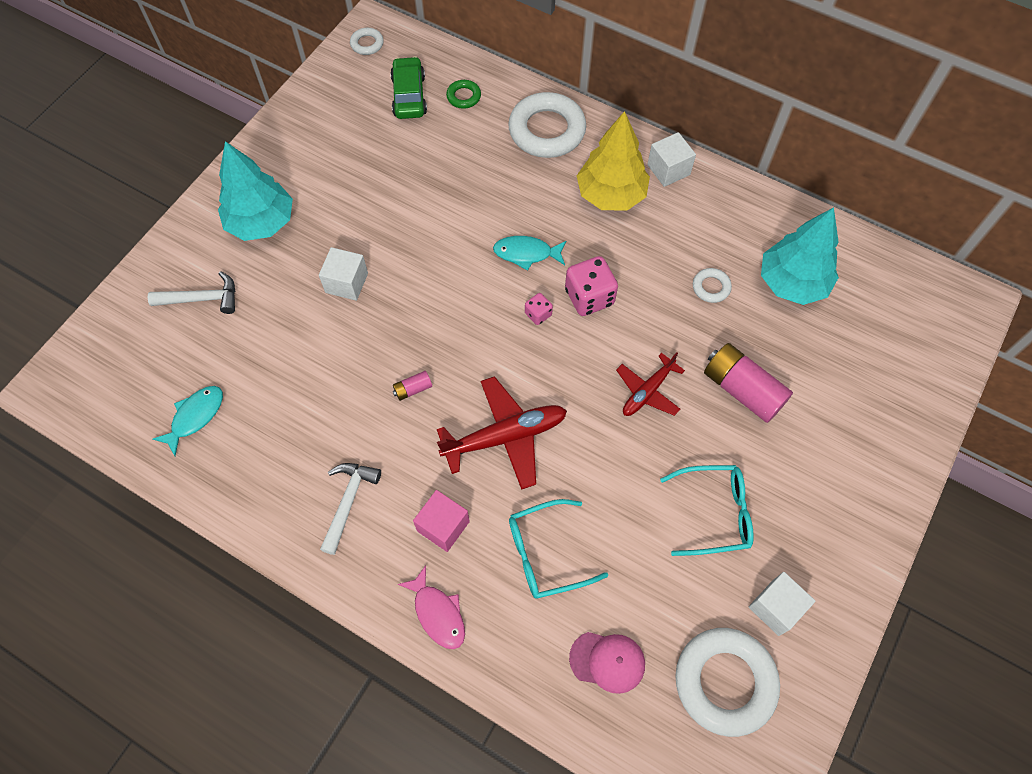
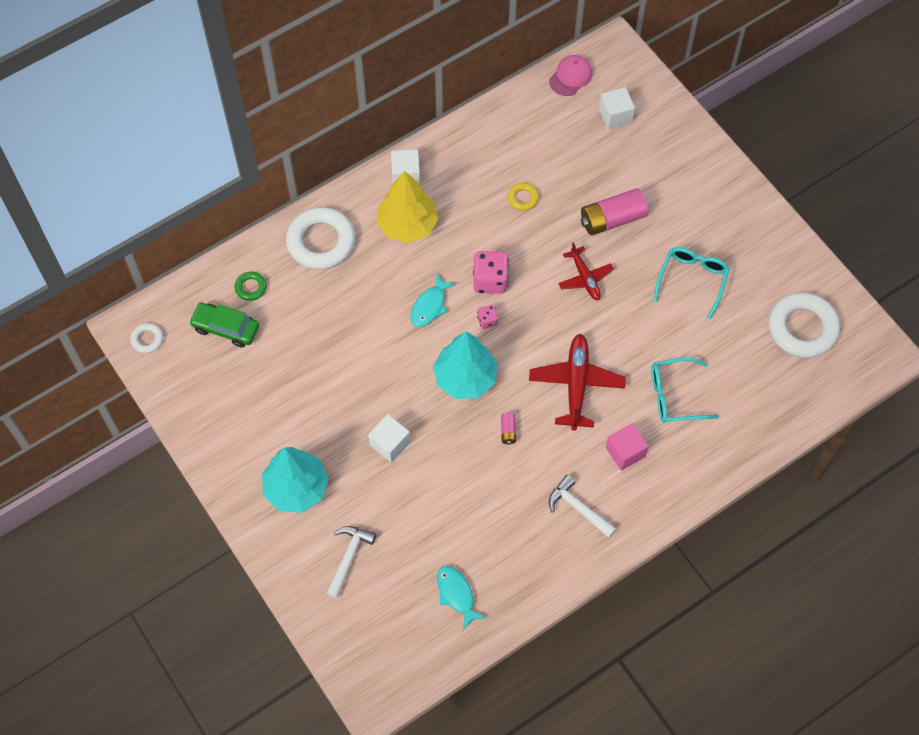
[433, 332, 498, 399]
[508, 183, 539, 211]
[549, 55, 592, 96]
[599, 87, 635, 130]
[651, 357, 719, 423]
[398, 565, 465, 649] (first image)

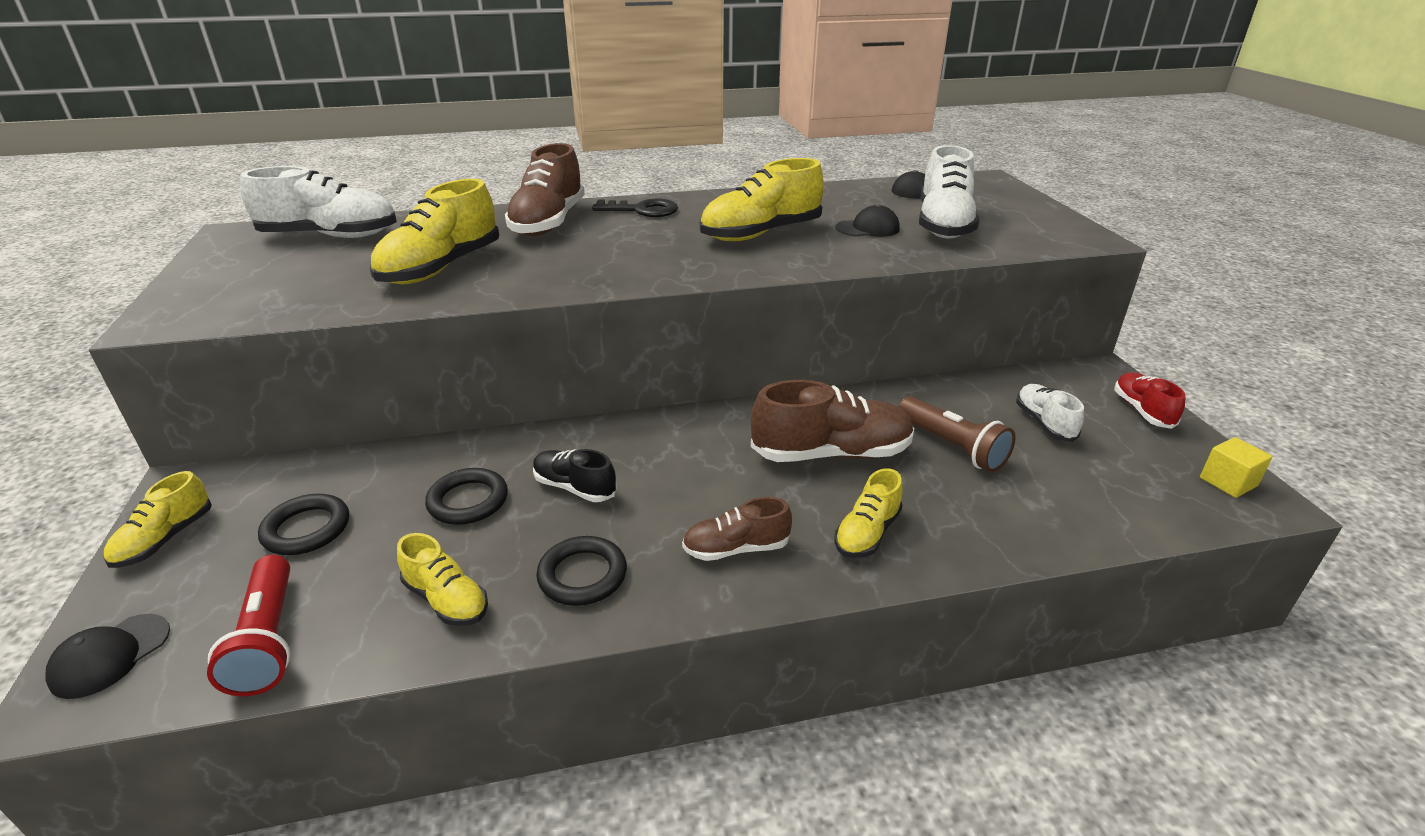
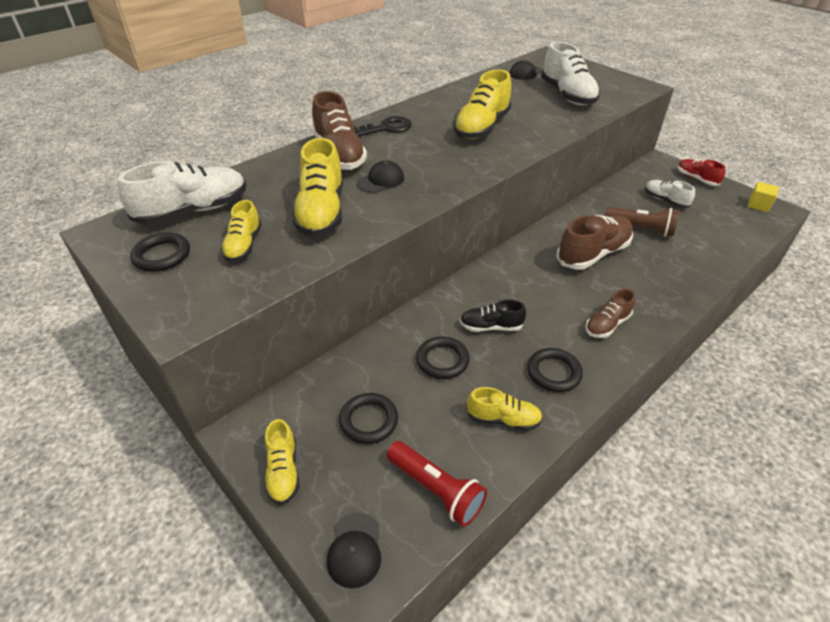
[130, 232, 190, 272]
[221, 200, 262, 262]
[357, 160, 404, 193]

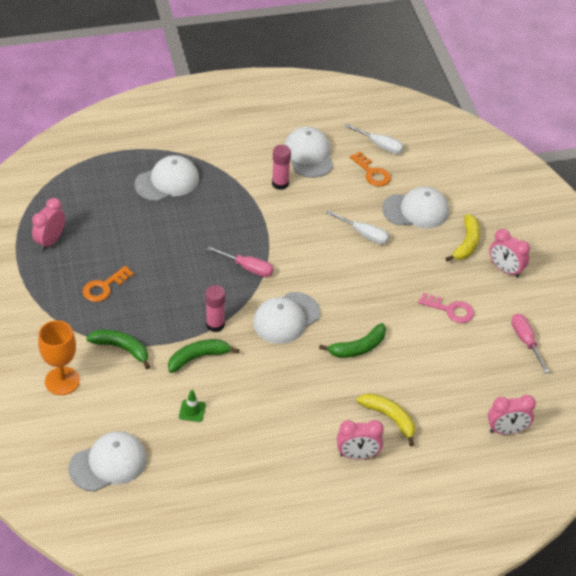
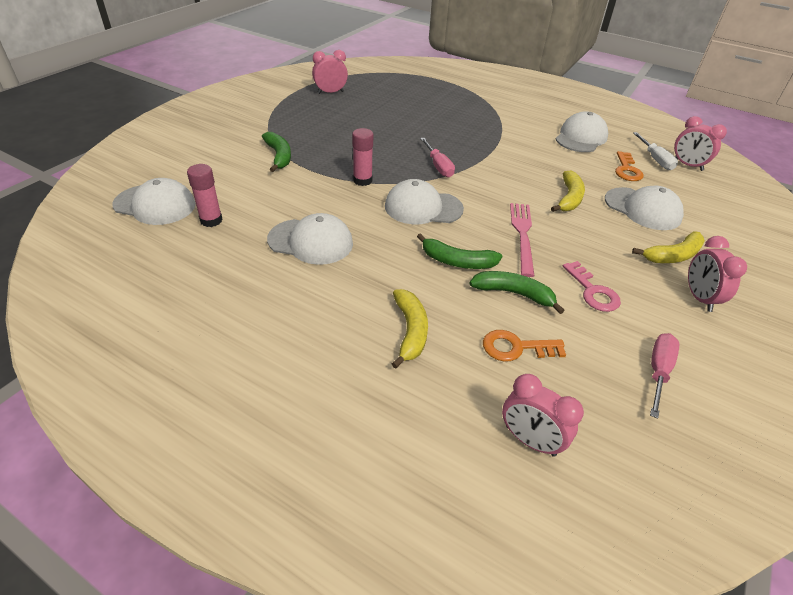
[187, 164, 223, 227]
[267, 213, 353, 265]
[469, 271, 565, 314]
[483, 330, 566, 362]
[510, 203, 534, 277]
[551, 171, 585, 212]
[674, 116, 727, 171]
[38, 320, 80, 395] (first image)
[179, 390, 206, 422] (first image)

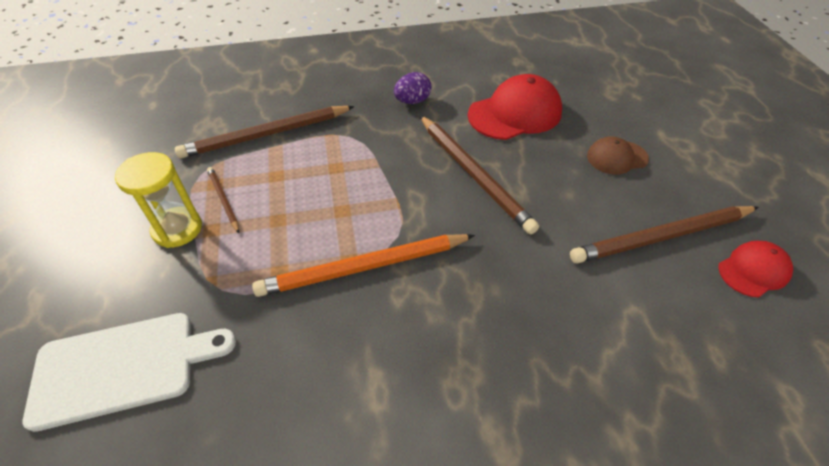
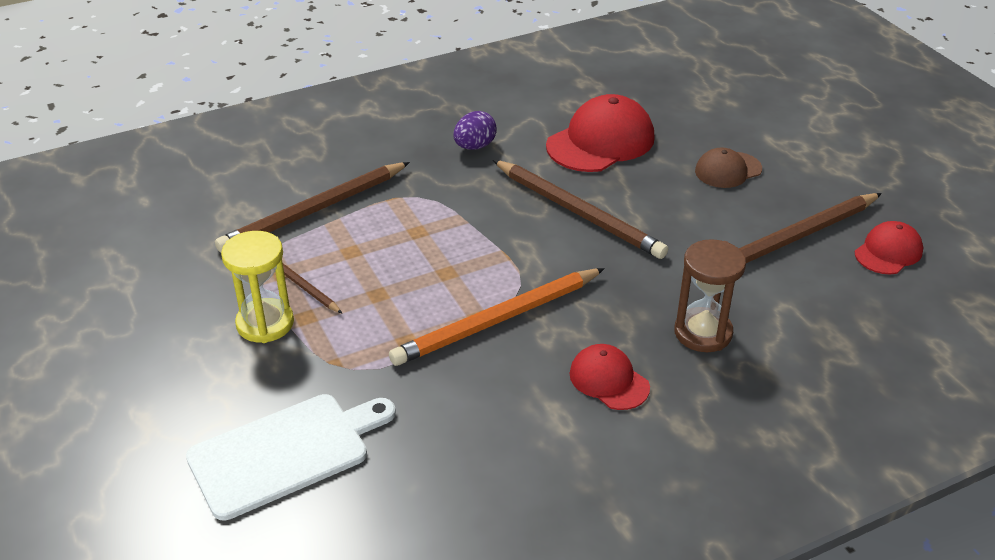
[569, 344, 650, 410]
[674, 239, 746, 352]

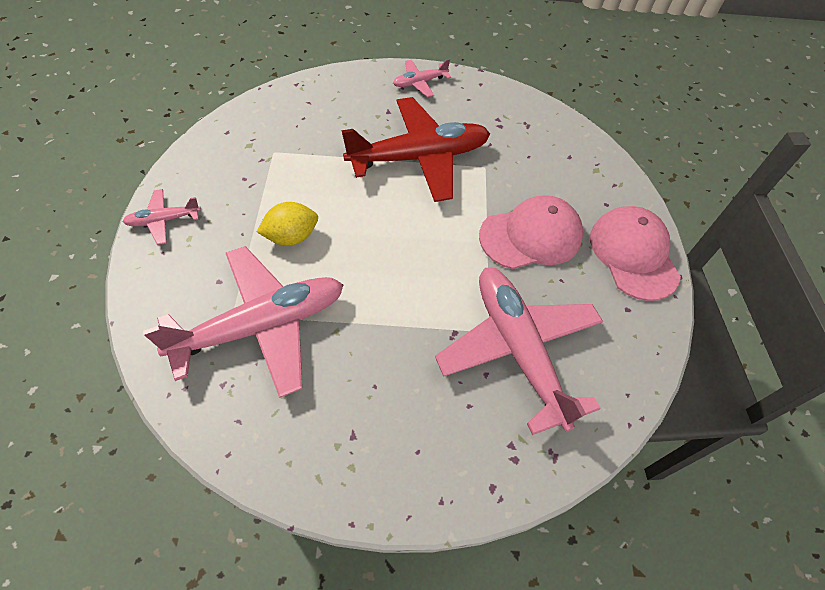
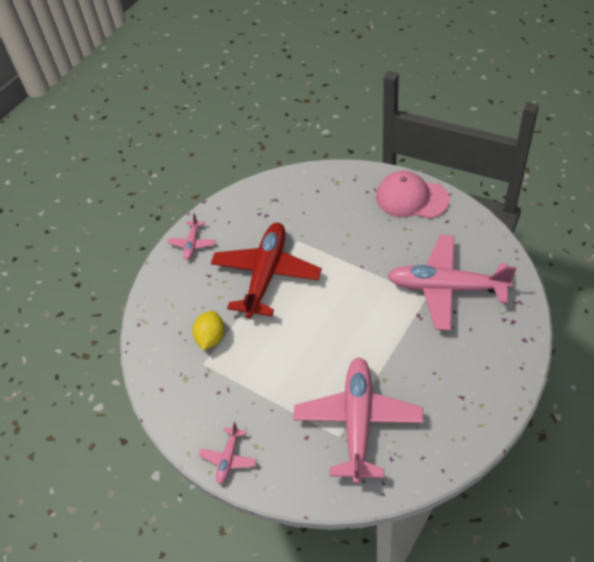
[193, 311, 225, 350]
[479, 195, 583, 269] (first image)

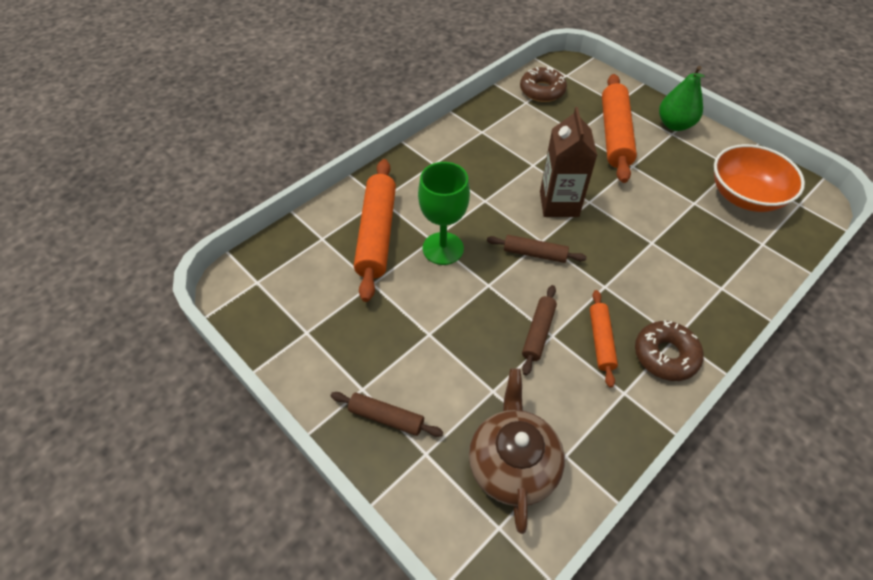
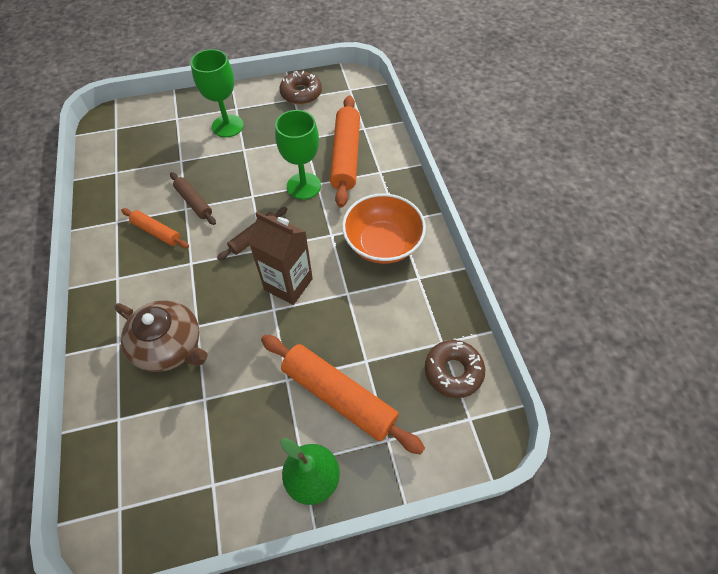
[114, 300, 208, 372]
[191, 49, 244, 137]
[279, 71, 322, 105]
[330, 95, 360, 208]
[342, 193, 426, 264]
[331, 392, 443, 437] (first image)

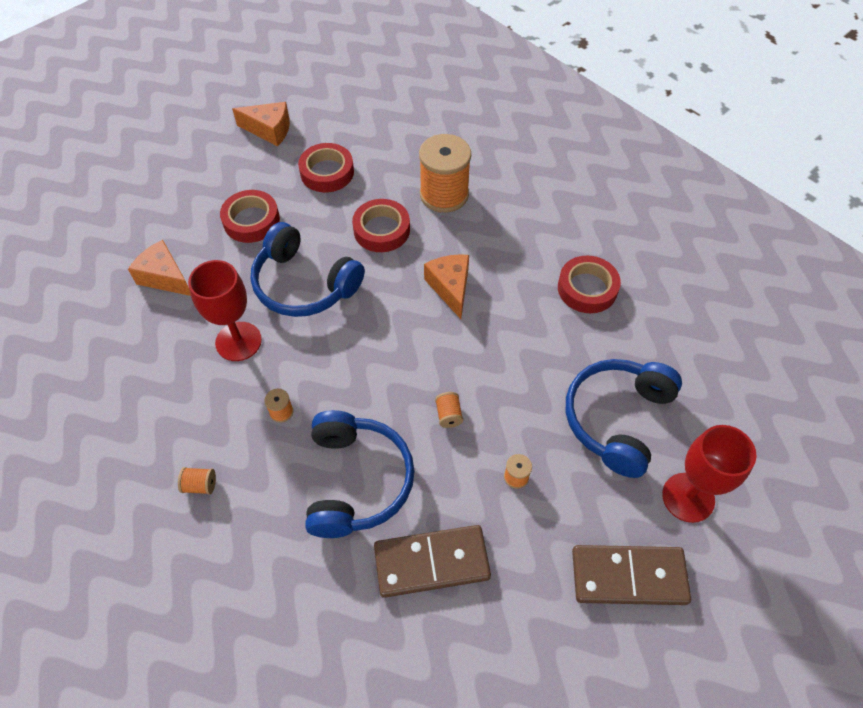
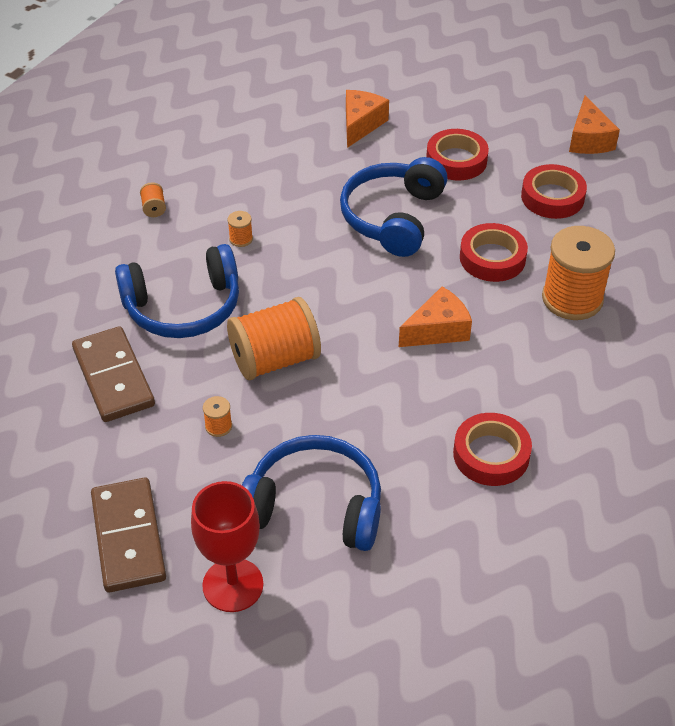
[227, 297, 321, 380]
[188, 260, 262, 361] (first image)

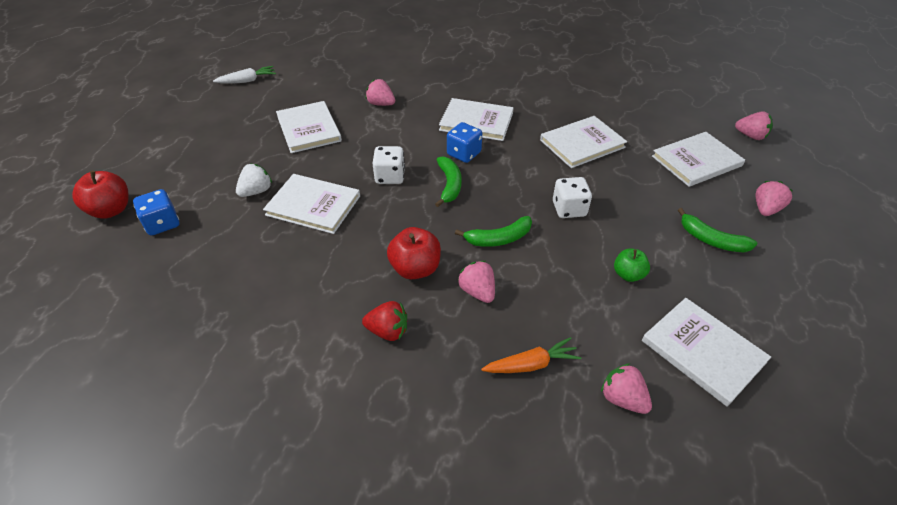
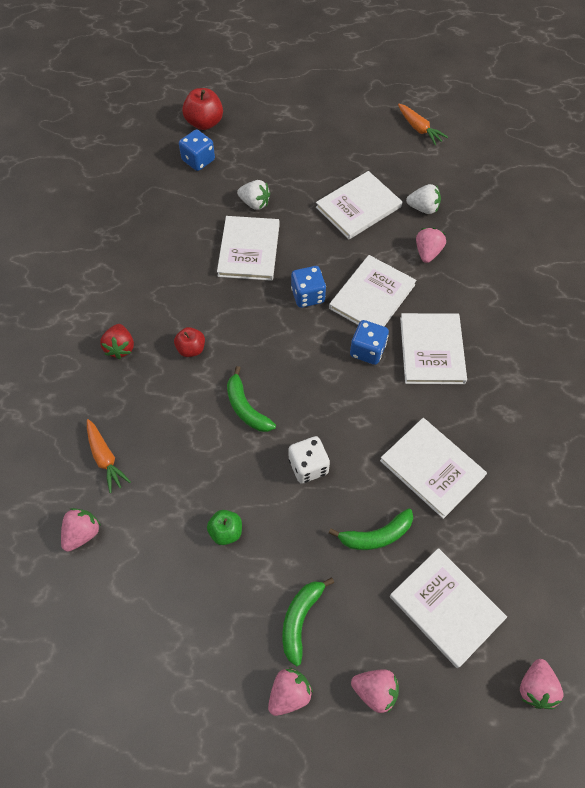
[174, 327, 205, 357]
[268, 668, 313, 716]
[291, 266, 326, 308]
[329, 255, 416, 326]
[329, 508, 413, 550]
[398, 104, 448, 145]
[406, 184, 441, 214]

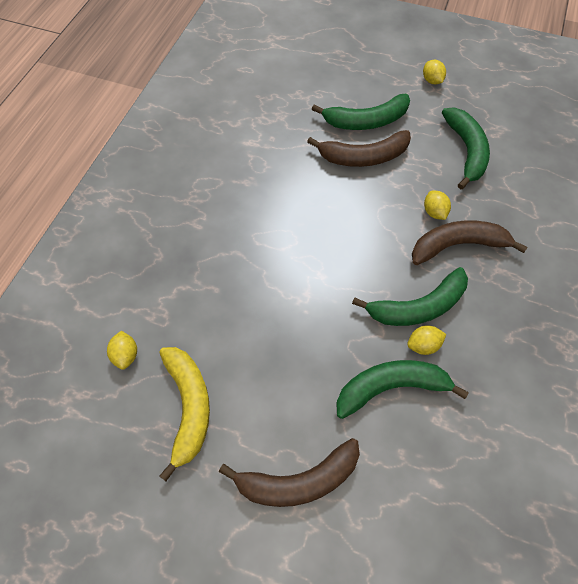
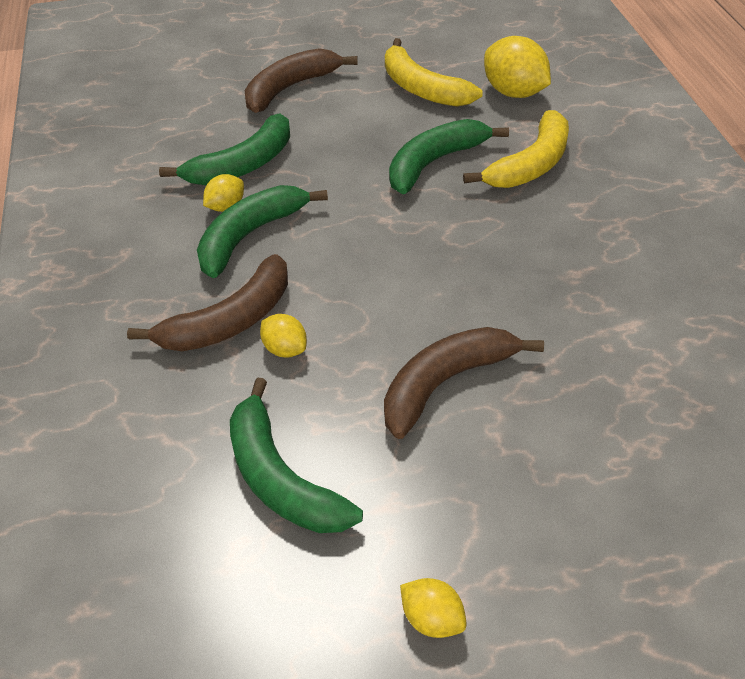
[389, 119, 509, 194]
[463, 110, 569, 188]
[484, 36, 551, 98]

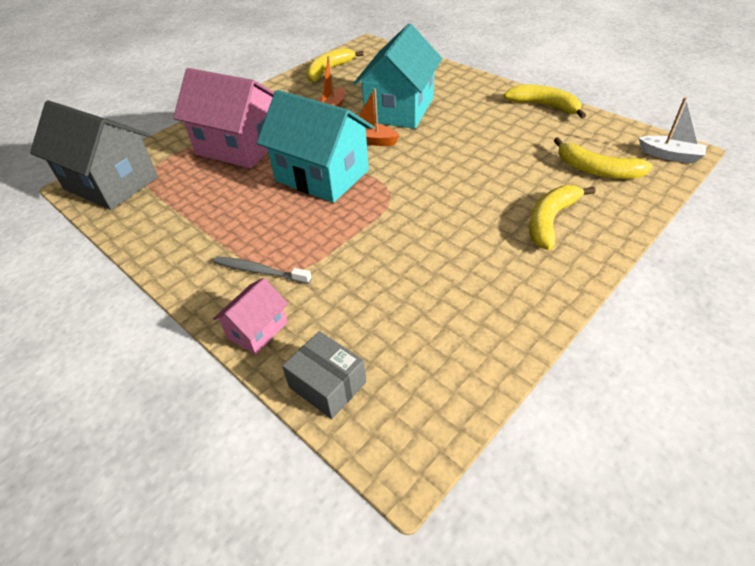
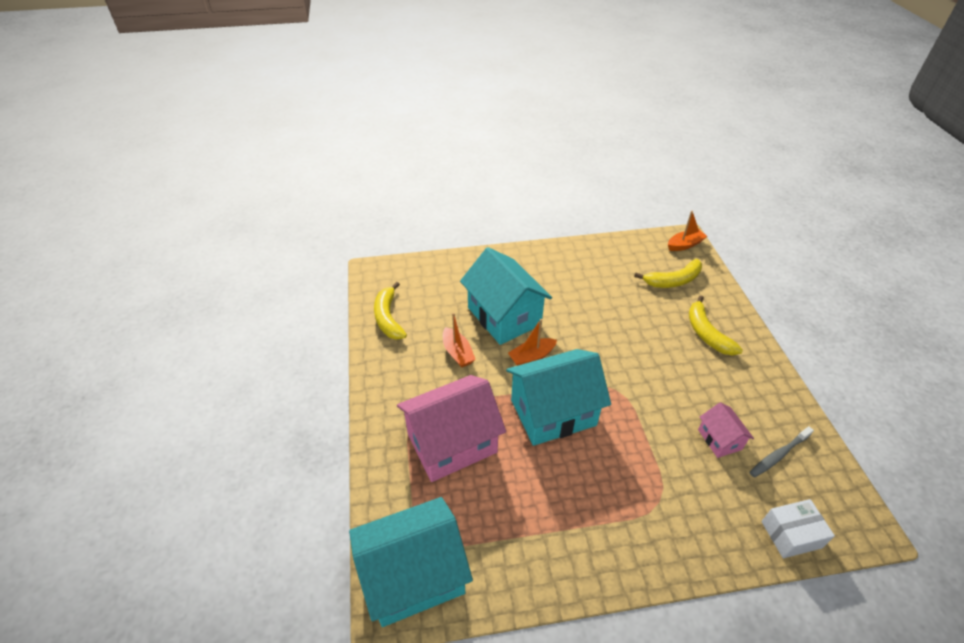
[349, 497, 473, 627]
[668, 211, 707, 251]
[698, 402, 754, 458]
[750, 426, 814, 477]
[761, 499, 835, 558]
[503, 84, 586, 119] (first image)

